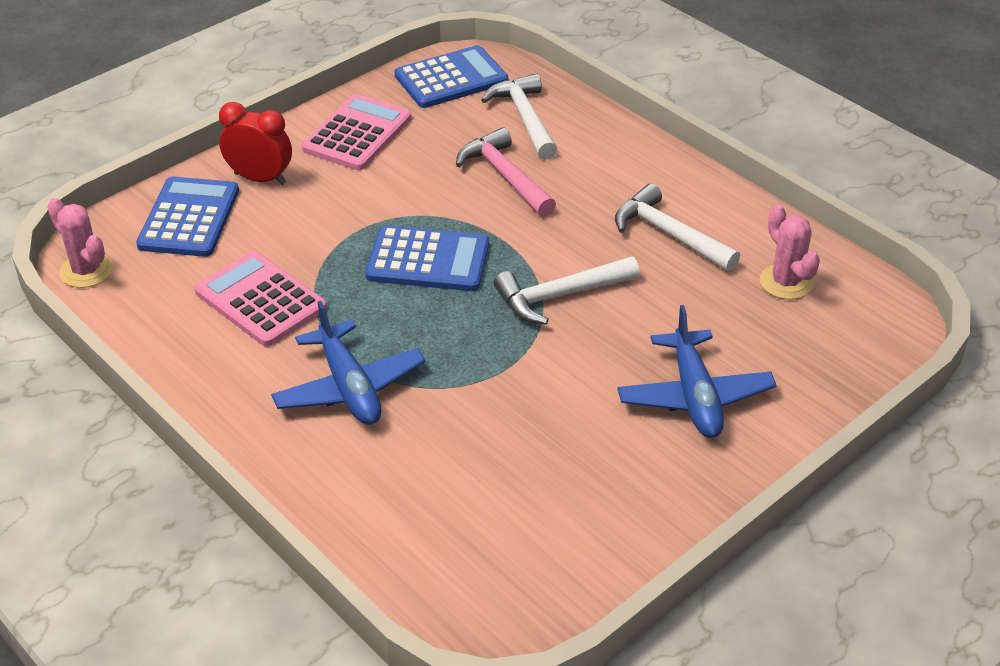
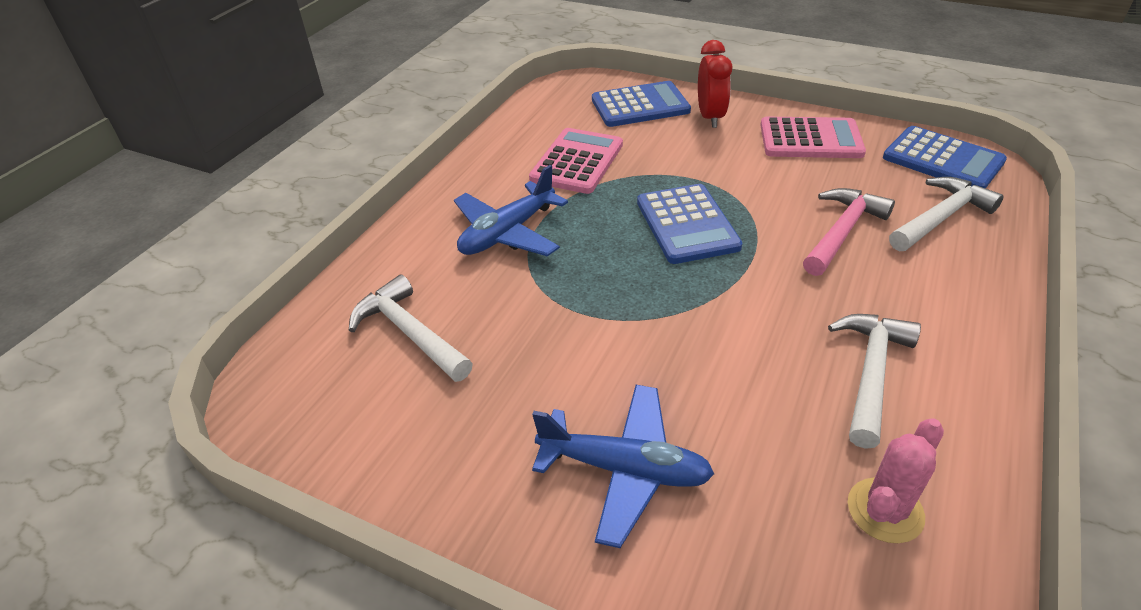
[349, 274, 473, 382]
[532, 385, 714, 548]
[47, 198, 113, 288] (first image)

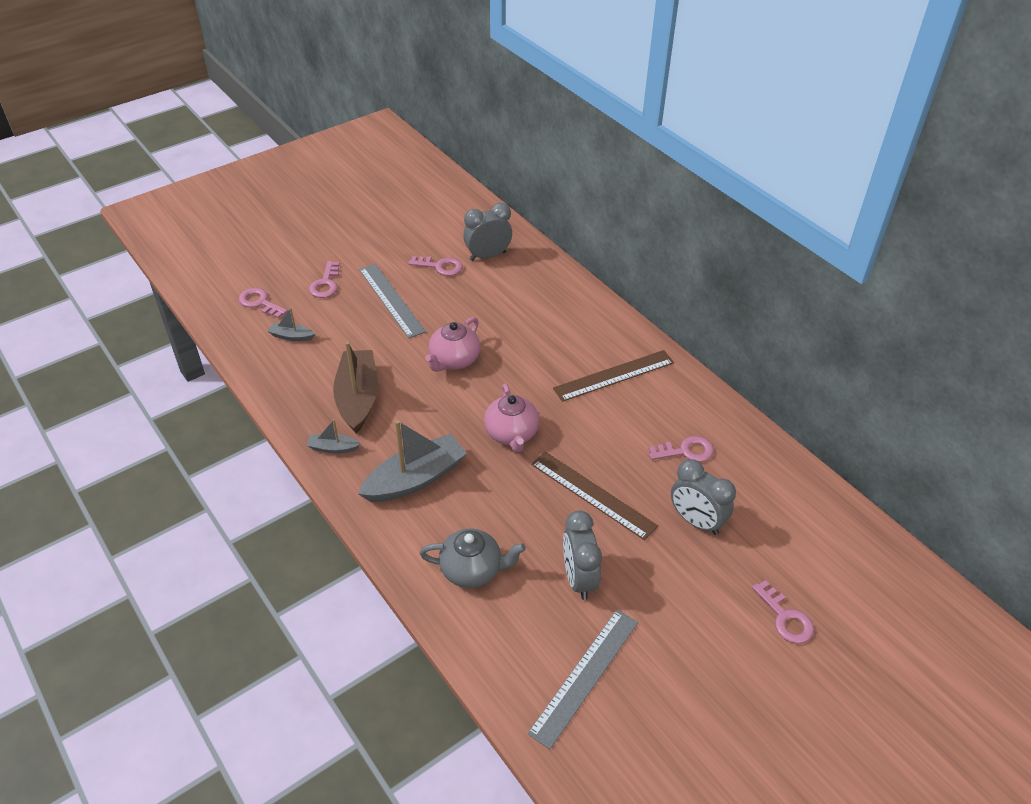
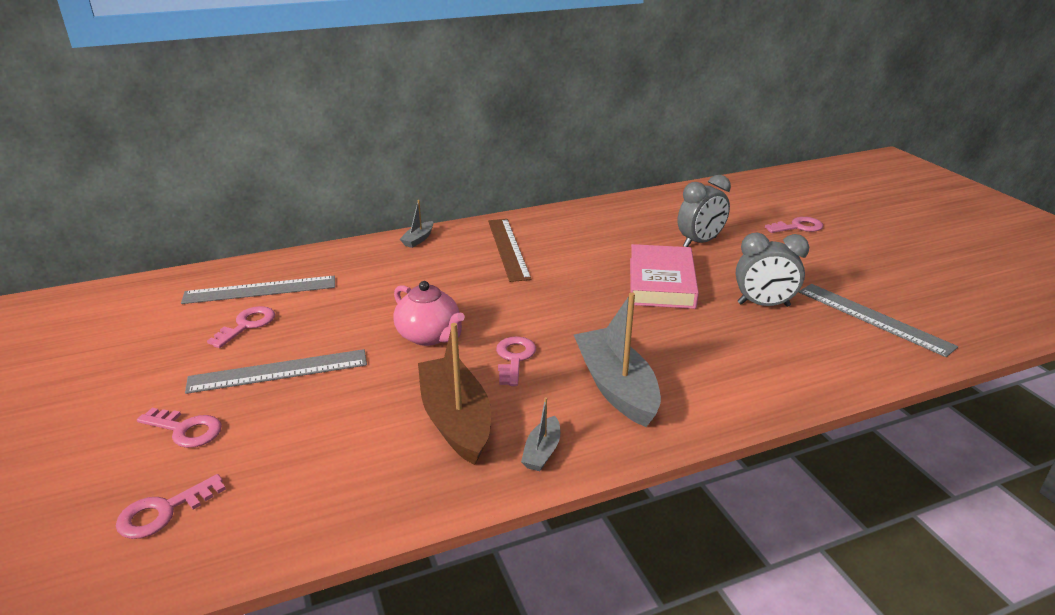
[181, 276, 335, 304]
[400, 200, 433, 248]
[418, 323, 491, 465]
[496, 336, 536, 386]
[630, 244, 699, 309]
[419, 529, 526, 588] (first image)
[484, 384, 539, 452] (first image)

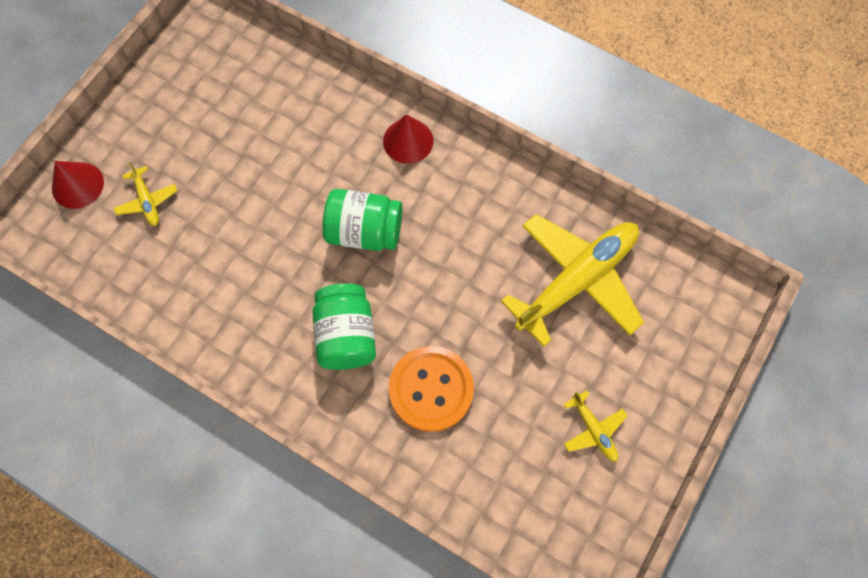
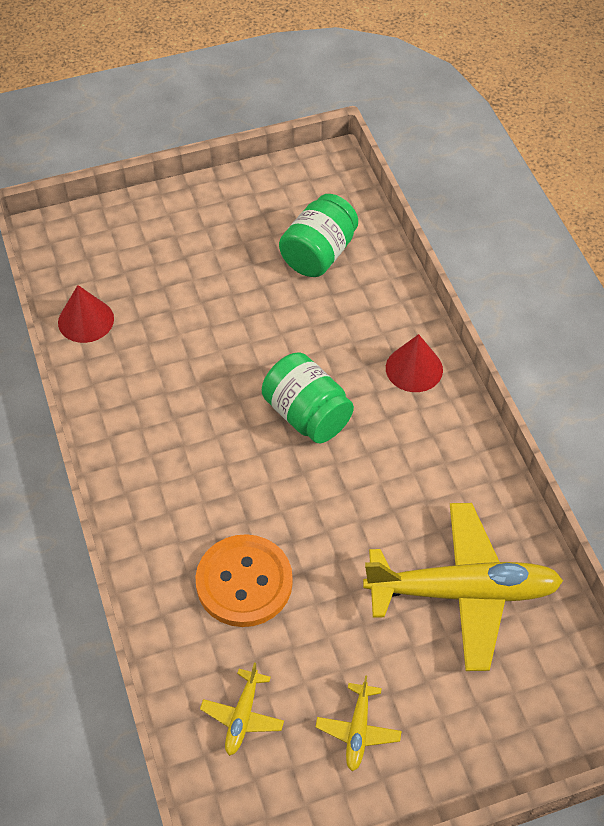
[58, 285, 114, 343]
[200, 662, 284, 756]
[279, 194, 358, 277]

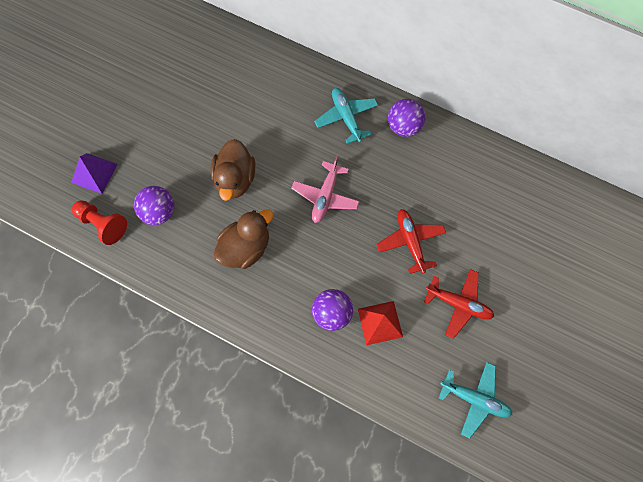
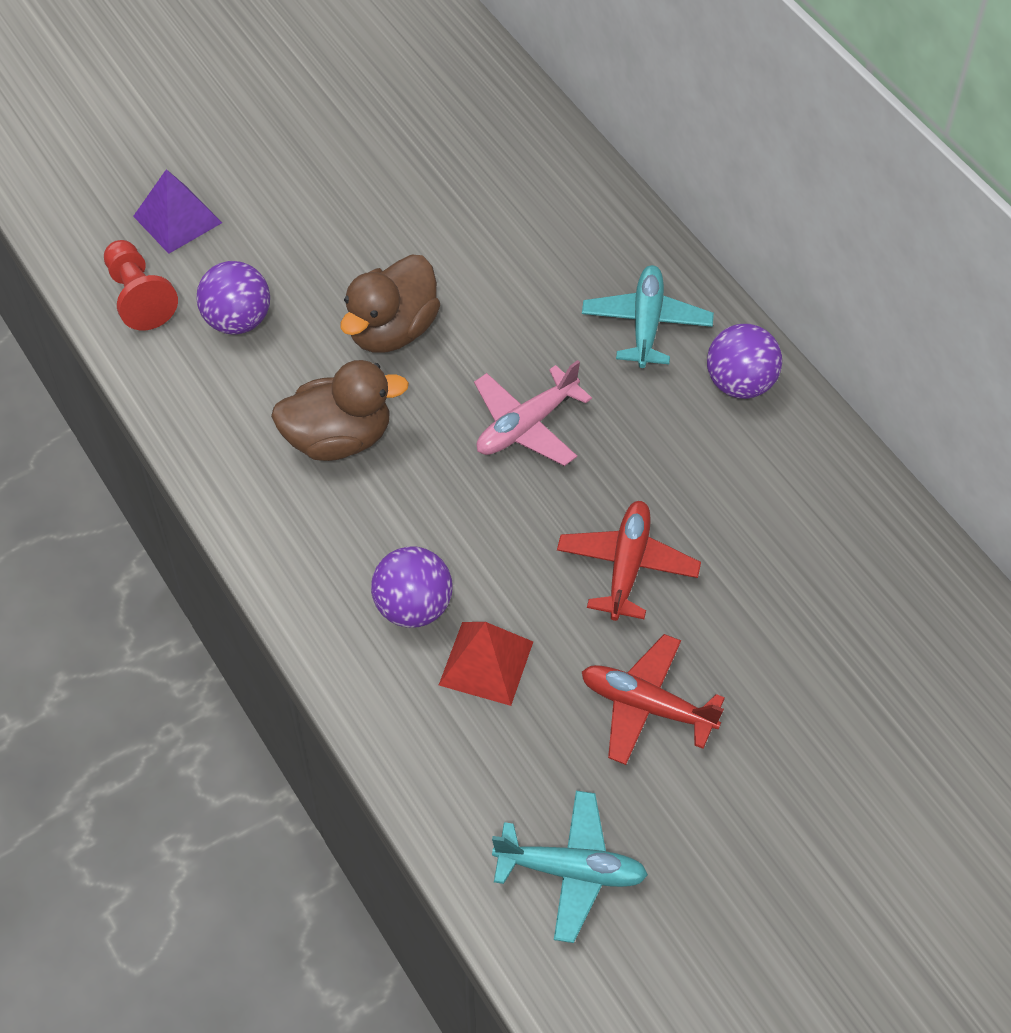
[492, 791, 648, 943]
[582, 634, 725, 765]

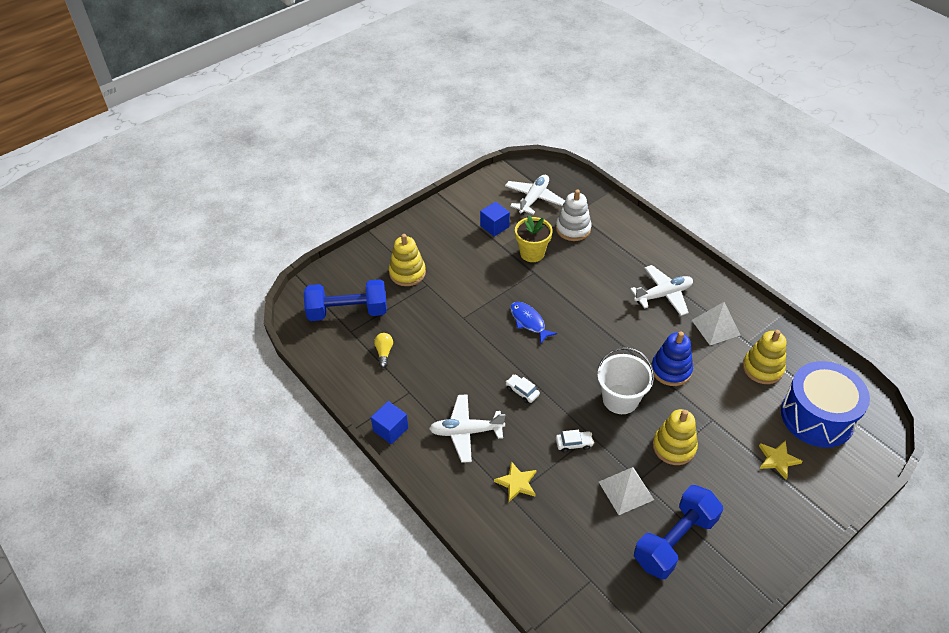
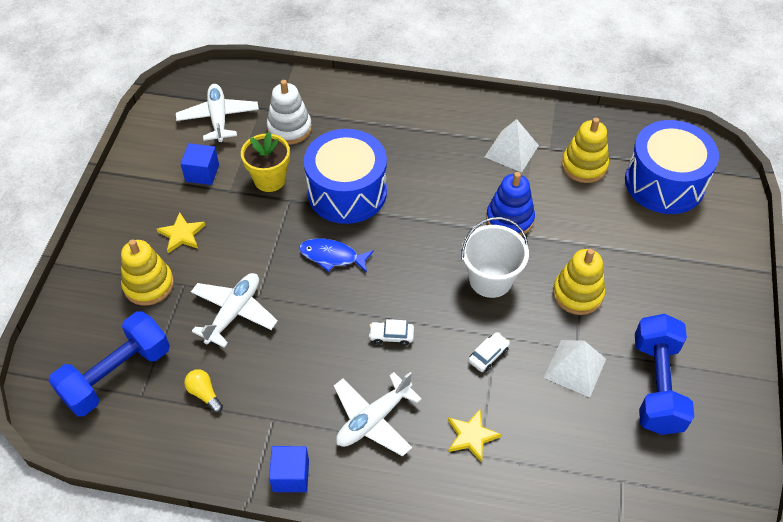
[157, 212, 205, 253]
[191, 273, 278, 348]
[304, 129, 387, 224]

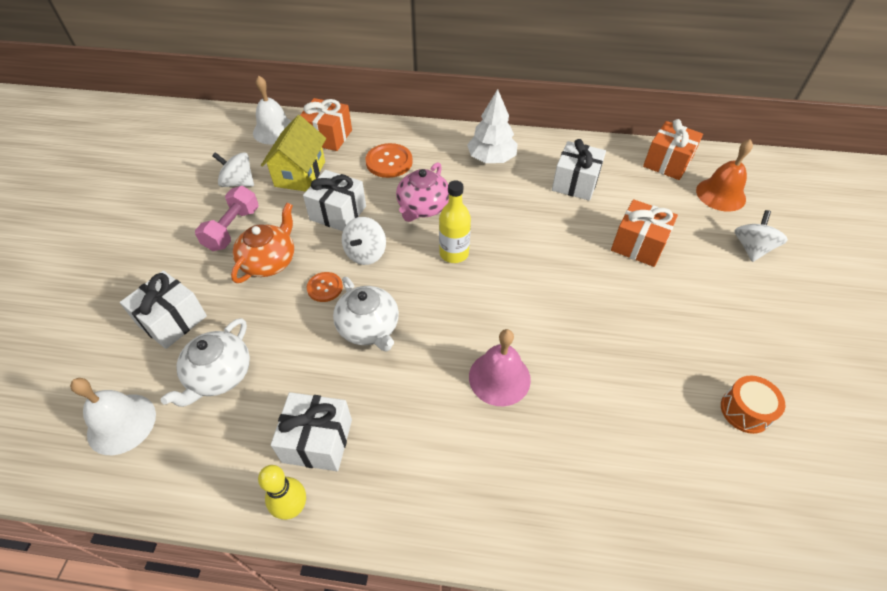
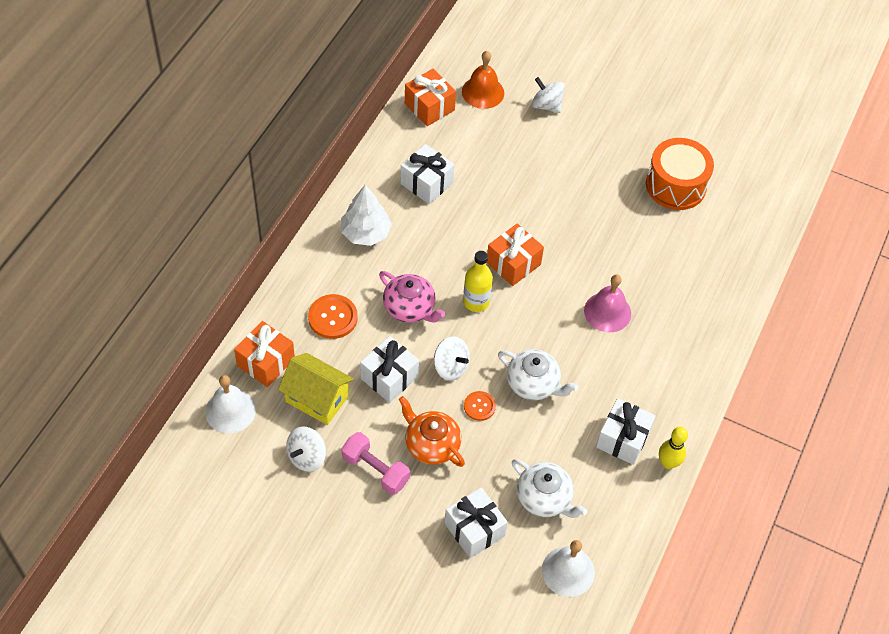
[486, 223, 544, 286]
[498, 349, 578, 400]
[646, 138, 714, 210]

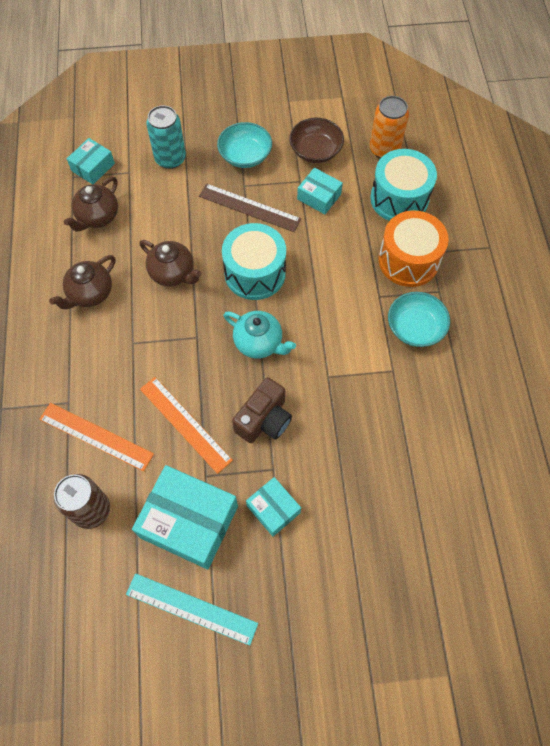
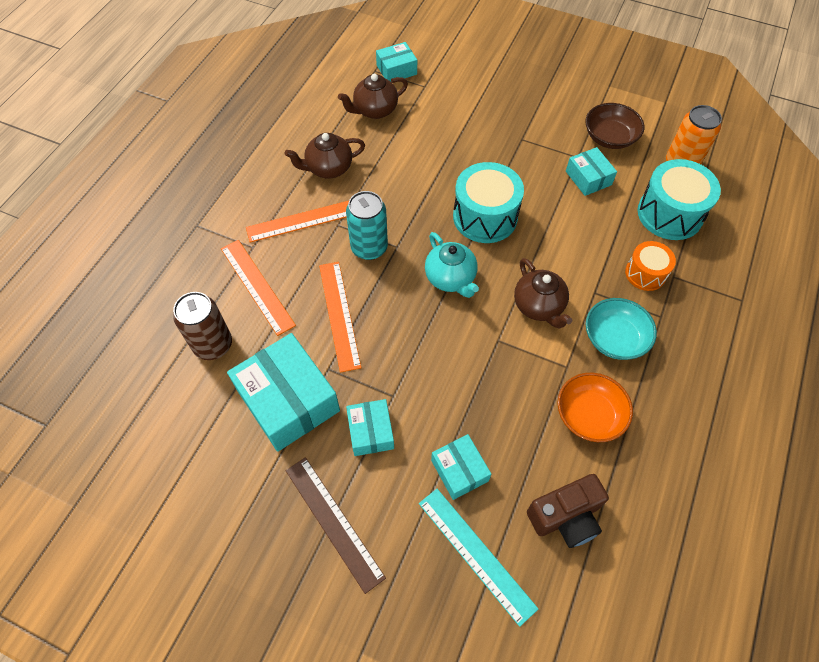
[246, 201, 349, 243]
[286, 457, 386, 594]
[346, 191, 388, 260]
[419, 489, 538, 627]
[431, 434, 491, 500]
[514, 258, 572, 329]
[527, 474, 609, 548]
[557, 373, 633, 442]
[625, 241, 676, 291]
[217, 122, 272, 168] (first image)

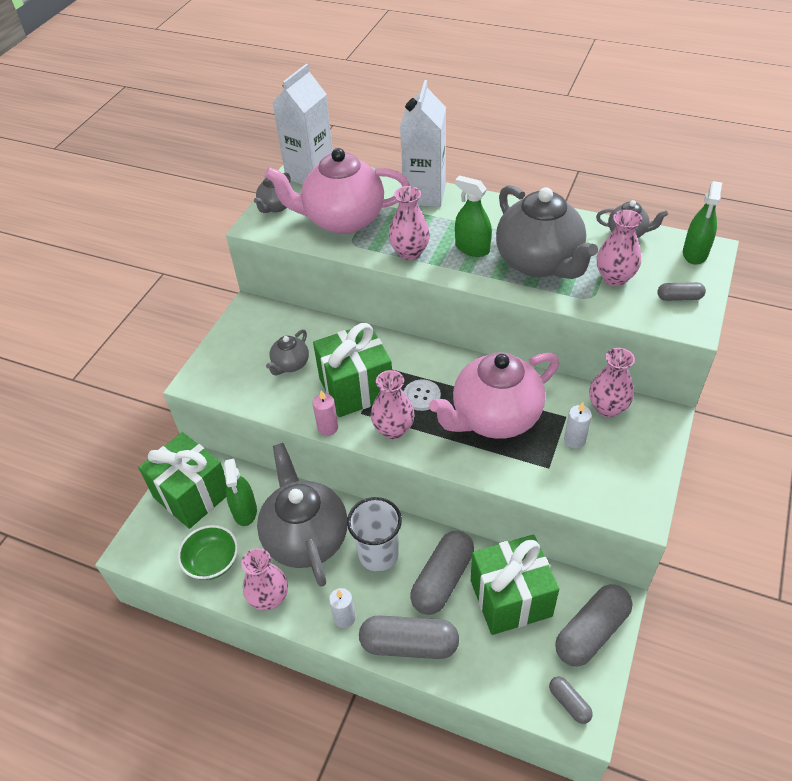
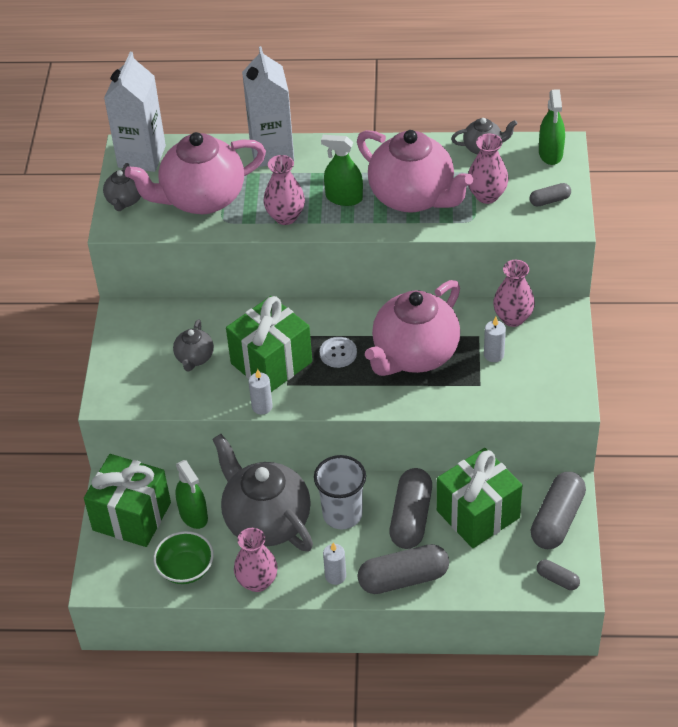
[248, 369, 273, 415]
[357, 130, 473, 213]
[371, 370, 414, 439] (first image)

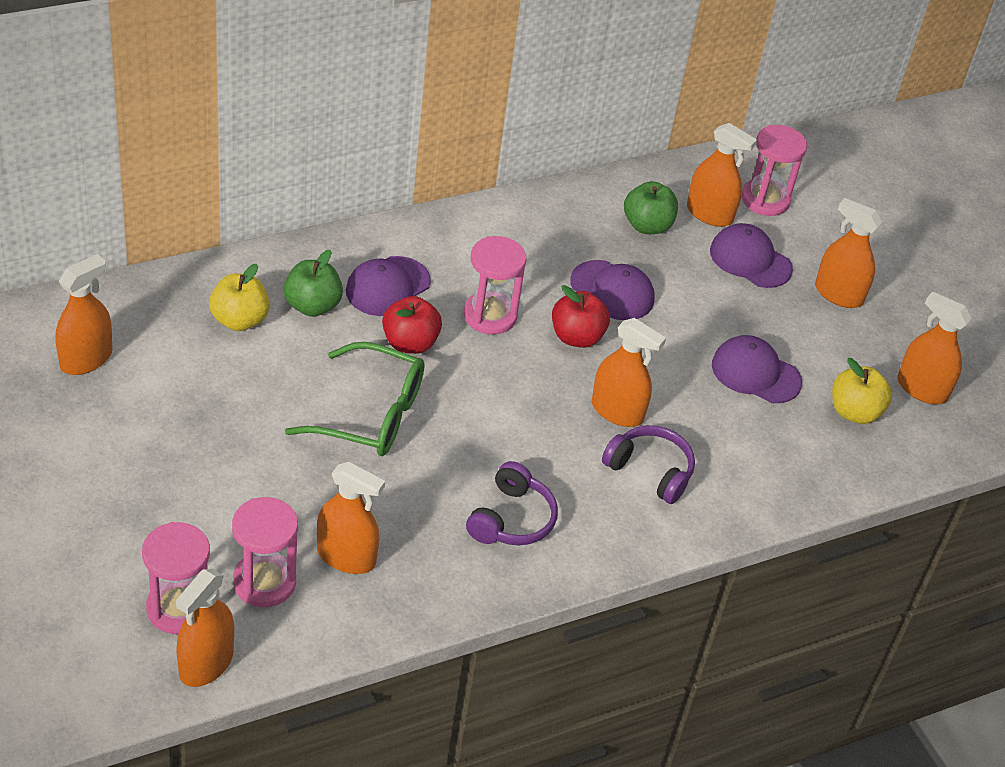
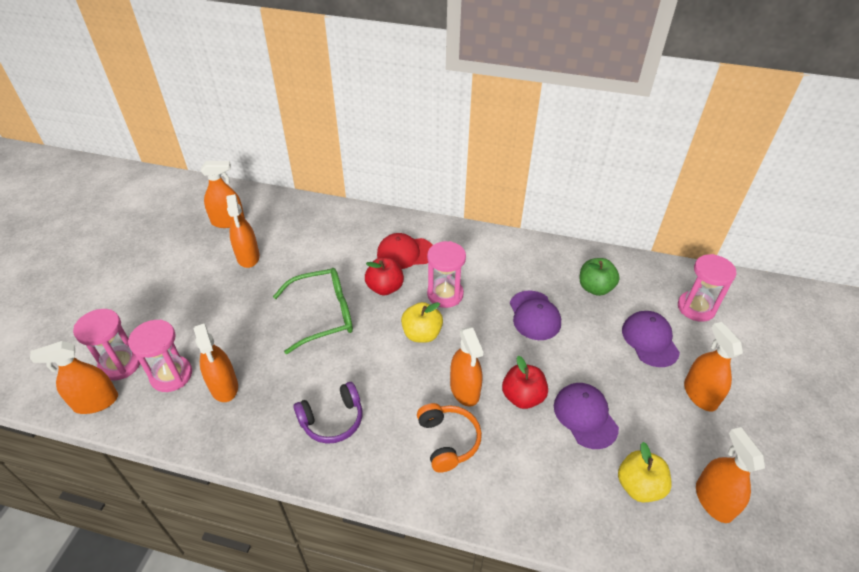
[226, 194, 260, 268]
[273, 268, 353, 354]
[377, 233, 433, 269]
[401, 302, 443, 343]
[417, 403, 482, 473]
[502, 356, 548, 409]
[284, 250, 343, 317] (first image)

